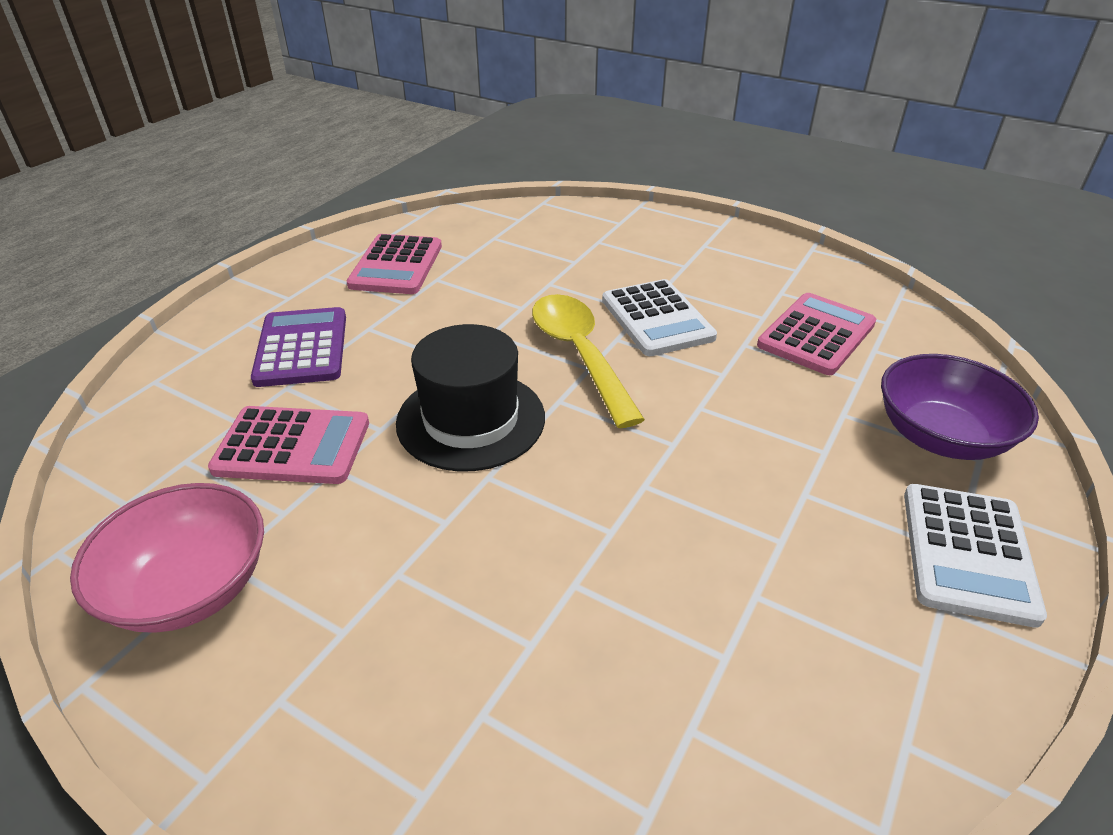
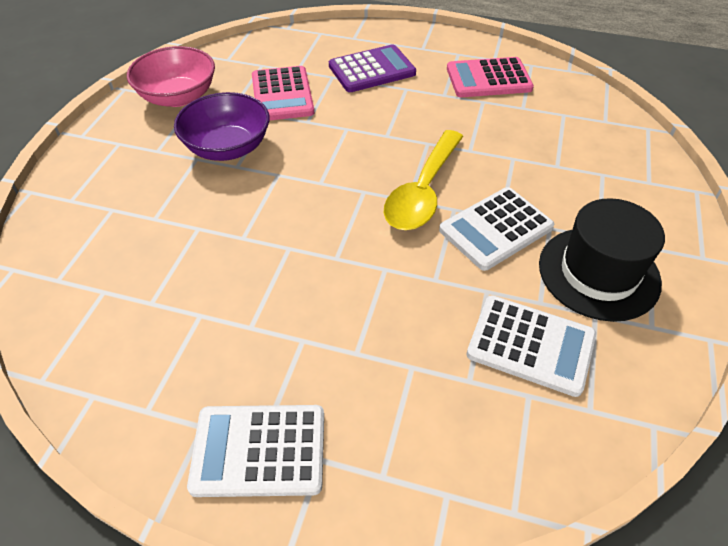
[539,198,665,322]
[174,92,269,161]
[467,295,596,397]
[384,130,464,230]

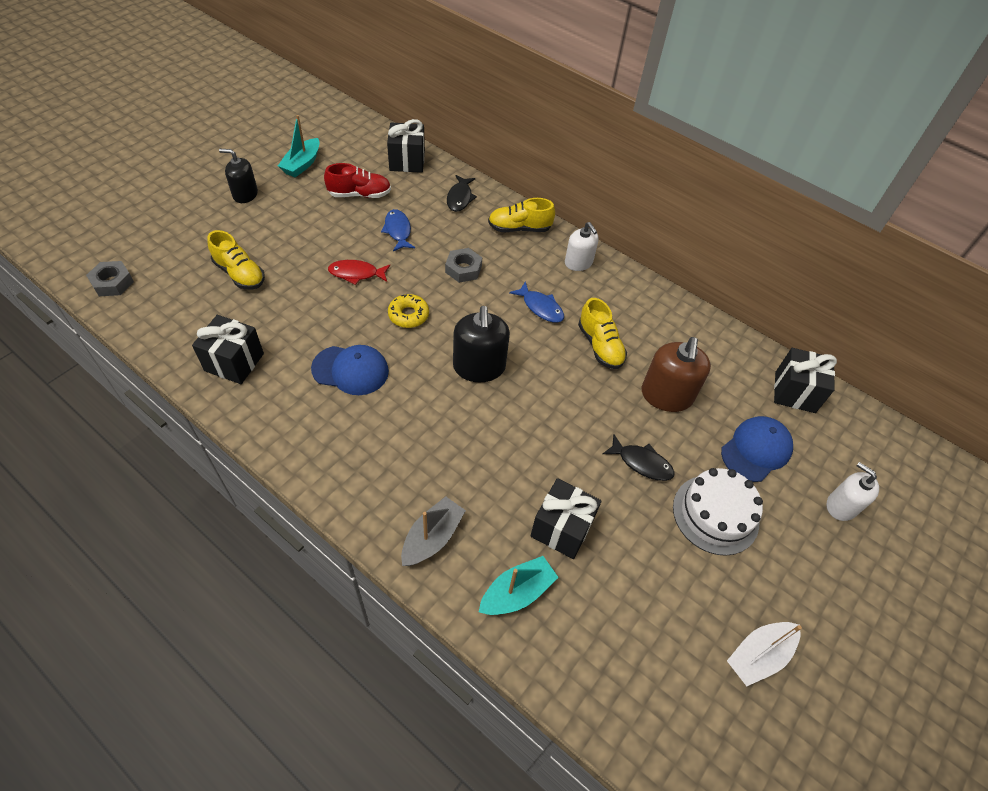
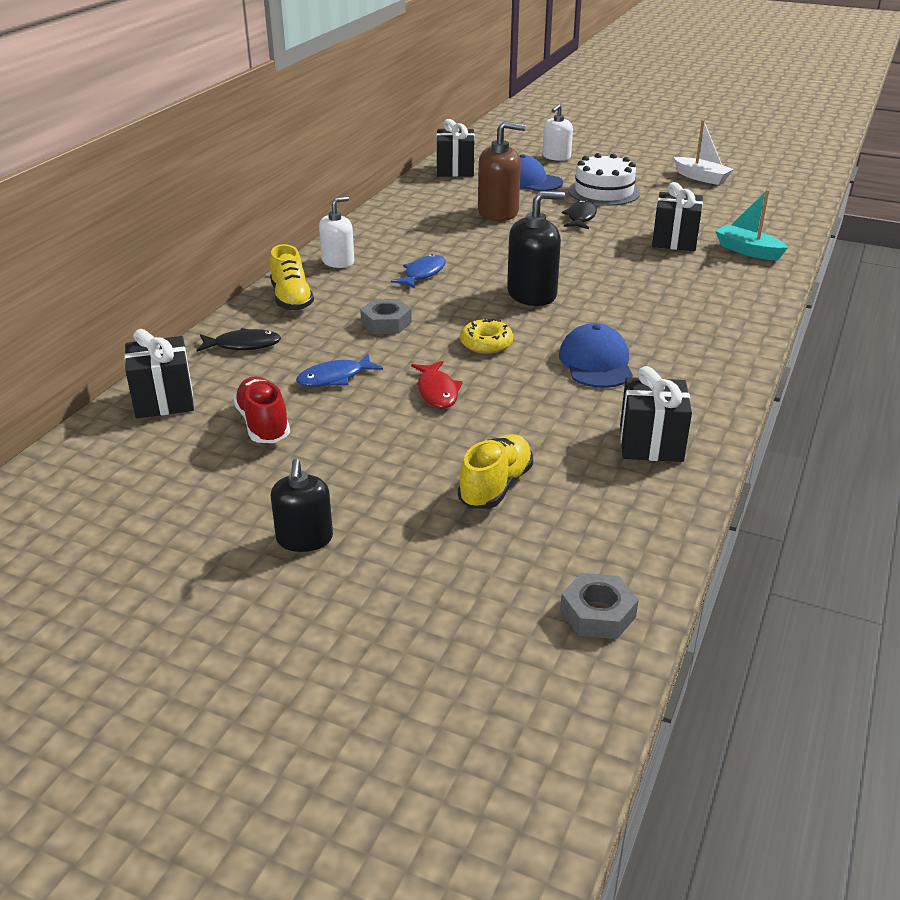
[278,115,320,177] (first image)
[401,496,466,566] (first image)
[578,298,627,369] (first image)

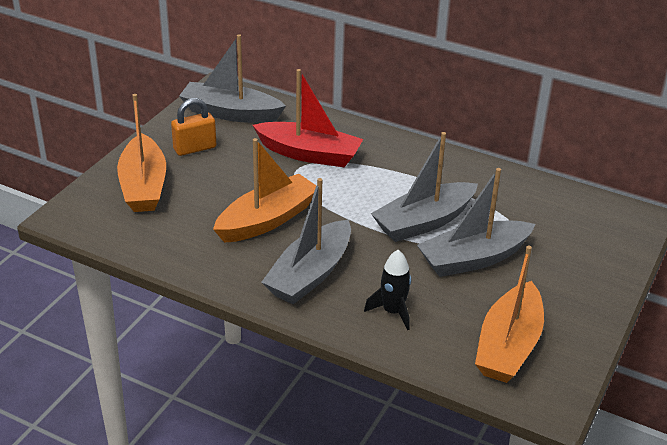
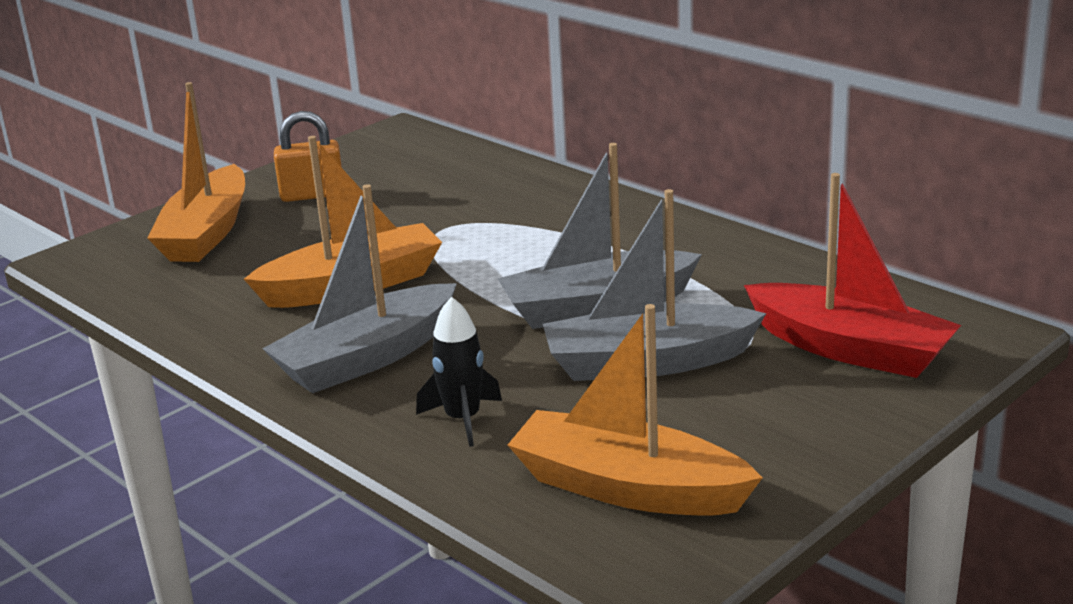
[179,34,286,123] (first image)
[744,173,961,378]
[508,304,763,516]

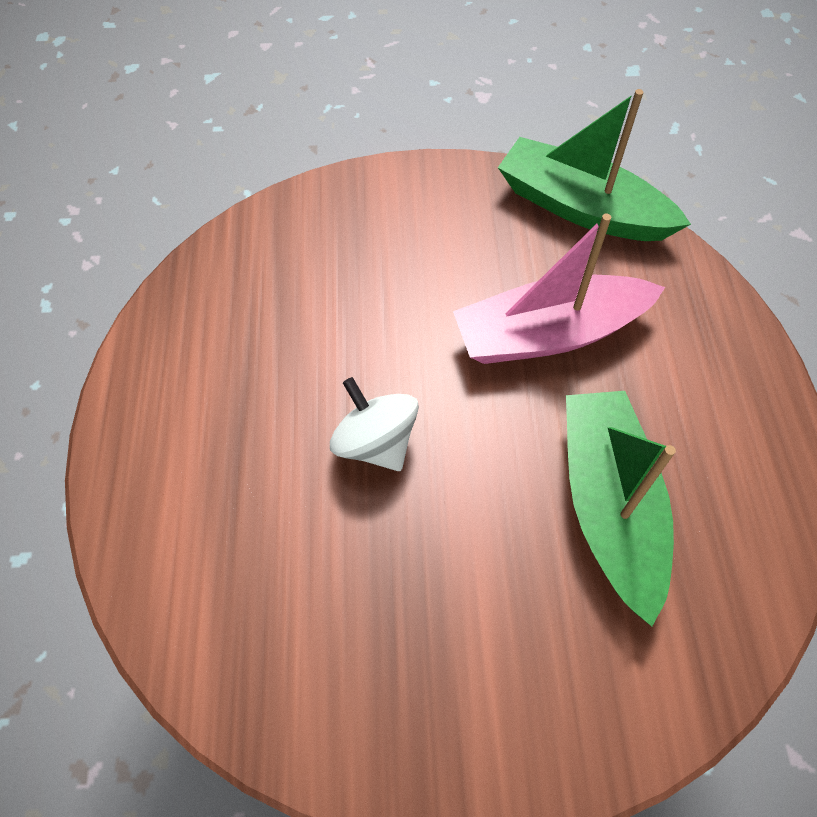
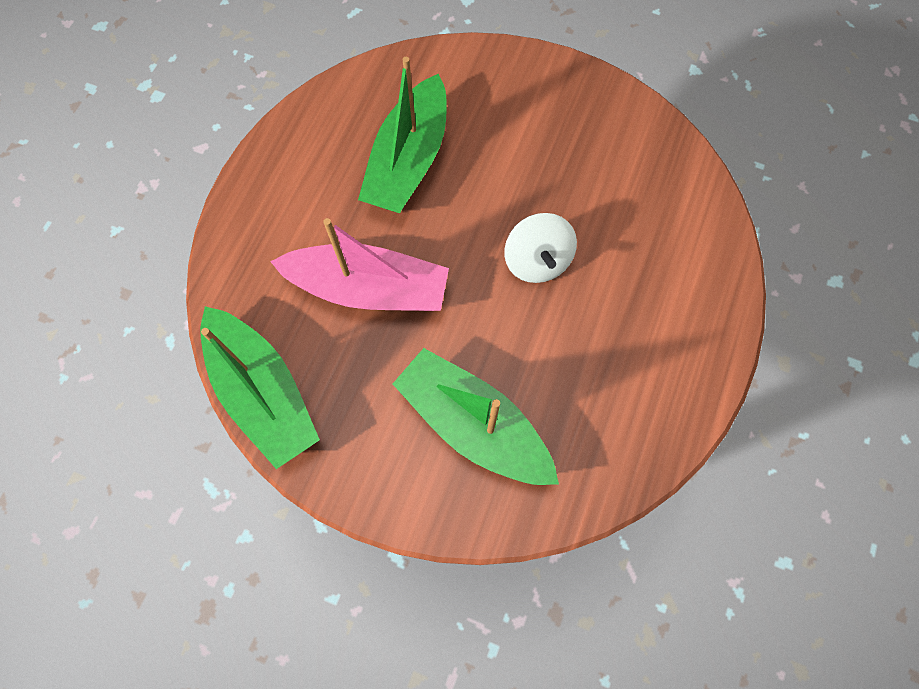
[393,348,559,485]

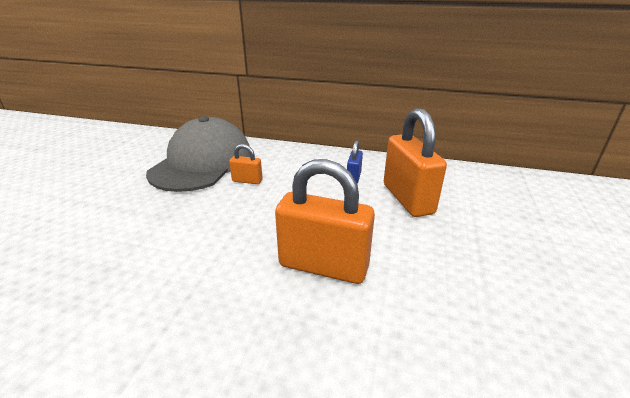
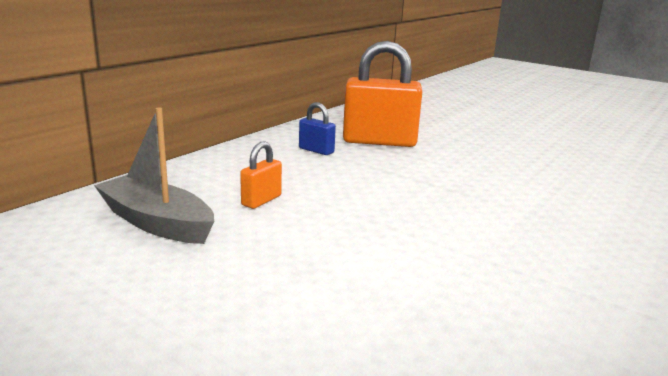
[275,159,375,284] (first image)
[94,107,214,244]

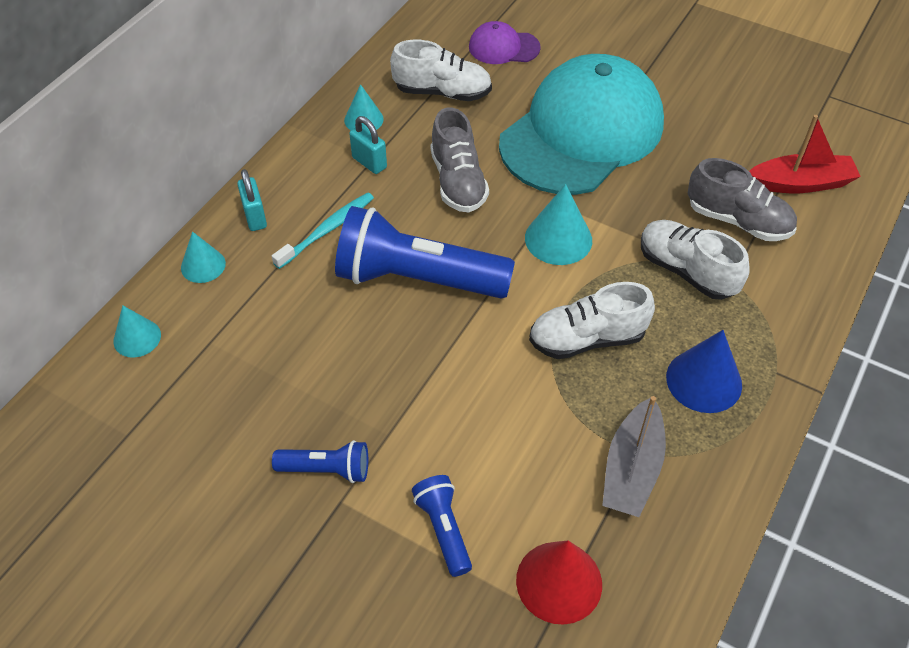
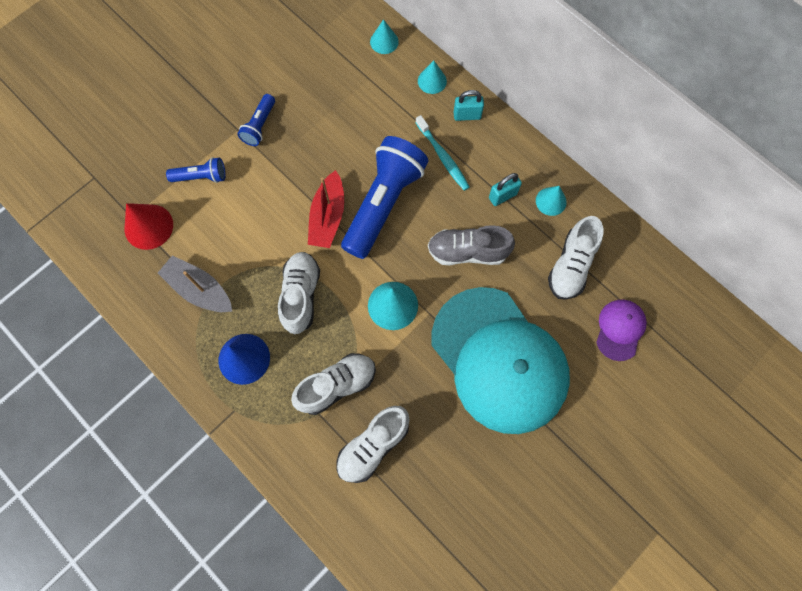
[308,170,344,248]
[337,406,409,483]

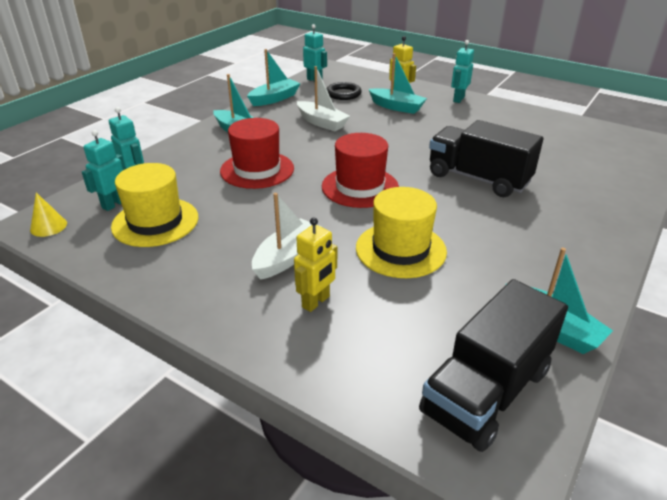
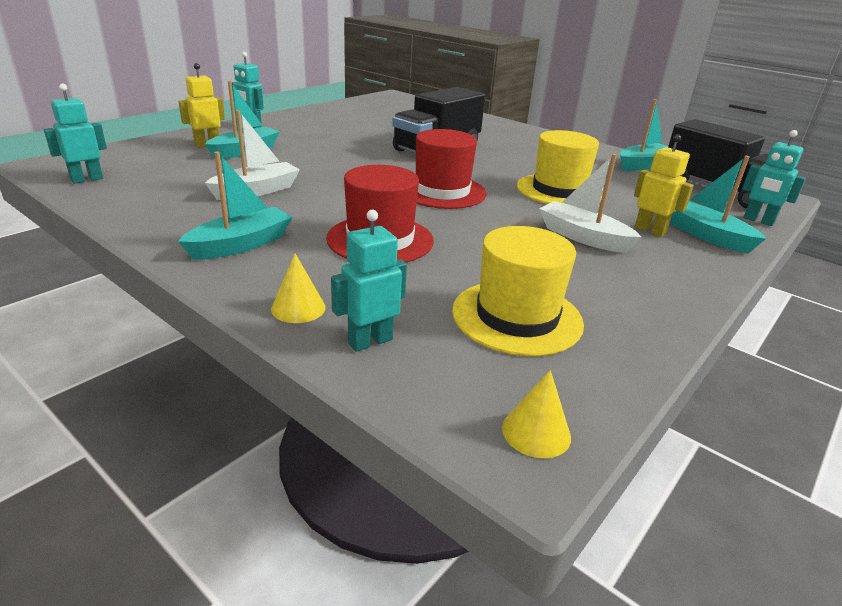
[327,82,362,100] (first image)
[271,254,326,323]
[742,130,806,226]
[670,156,766,254]

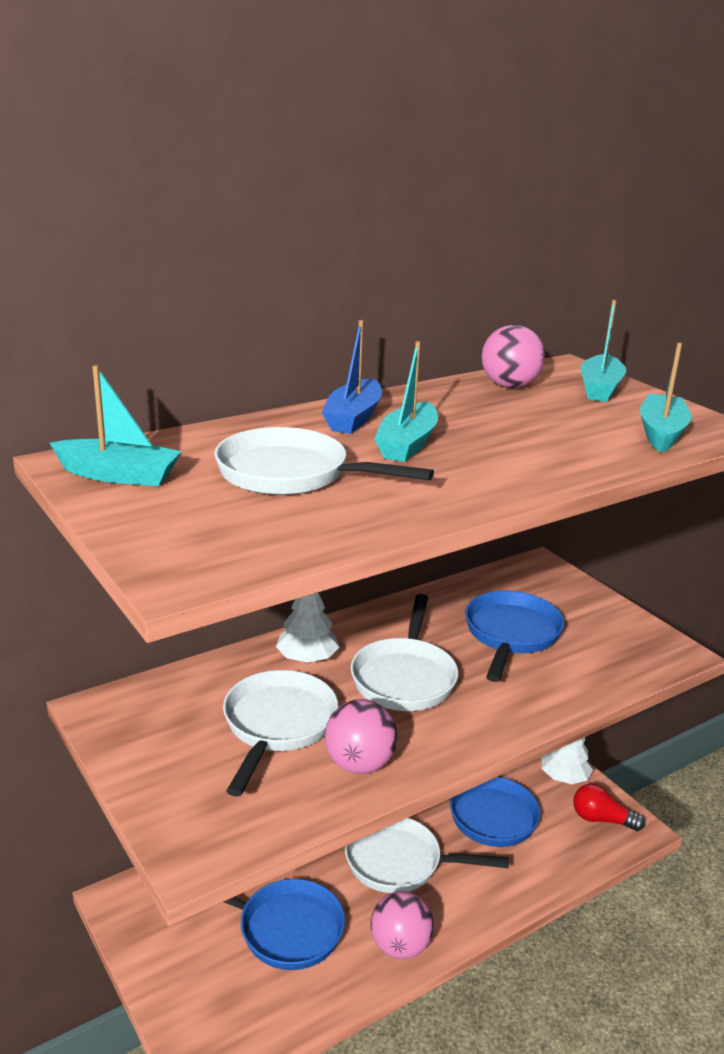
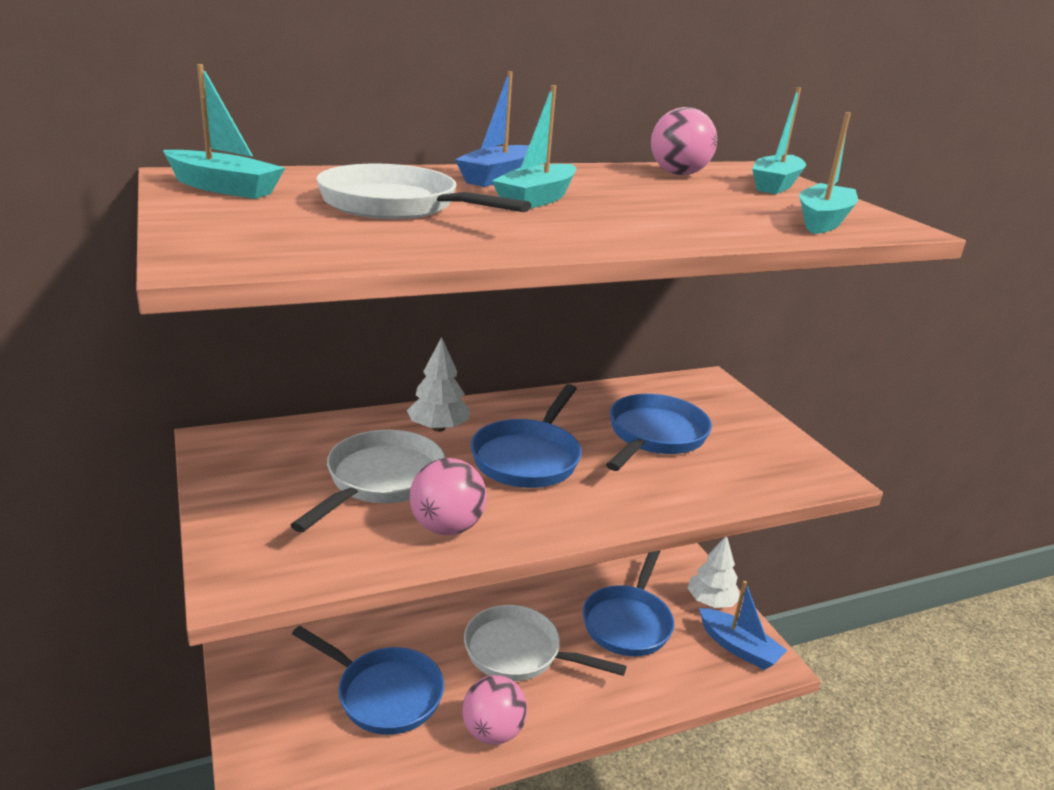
[699,581,787,670]
[471,384,582,488]

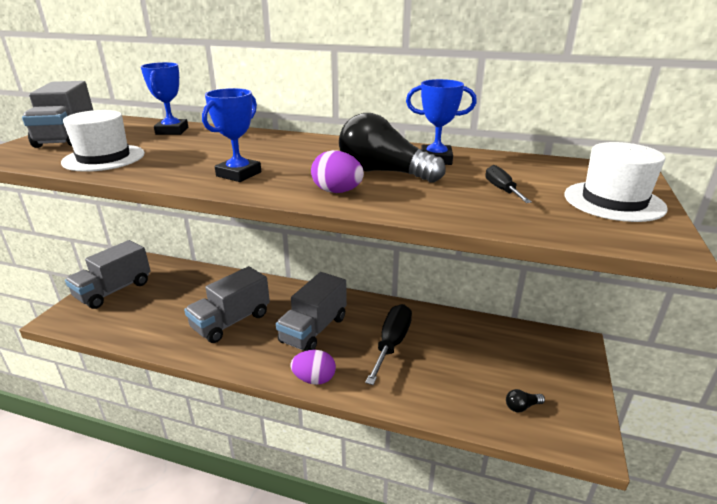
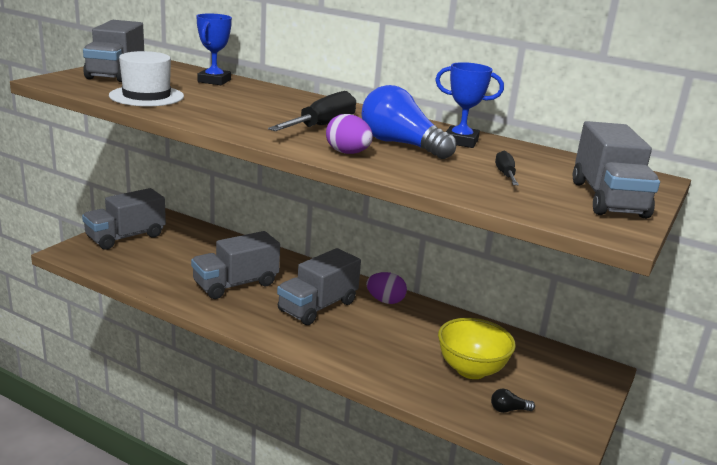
[202,88,261,182] (first image)
[438,318,516,379]
[366,272,407,304]
[268,91,356,131]
[573,121,660,219]
[362,85,456,159]

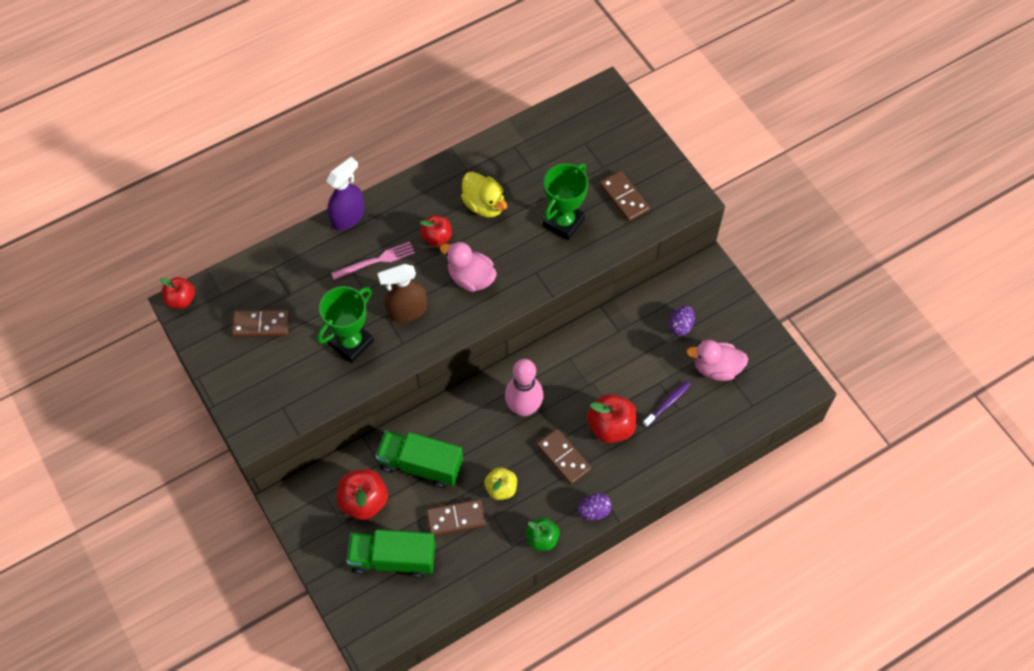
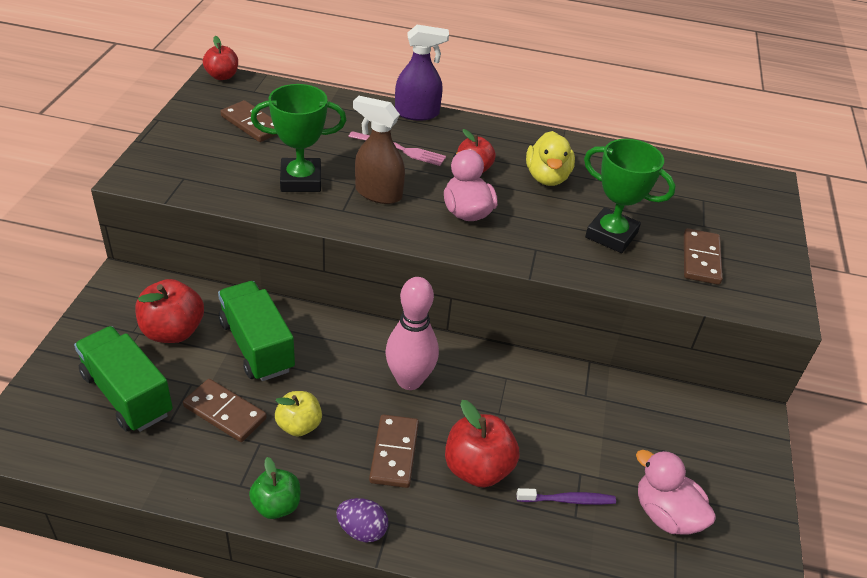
[669,306,695,336] (first image)
[584,139,676,253]

